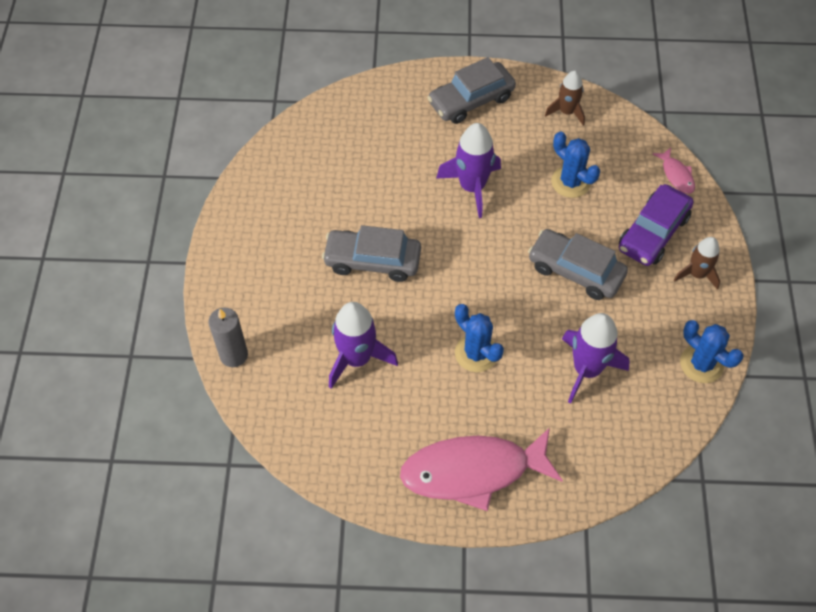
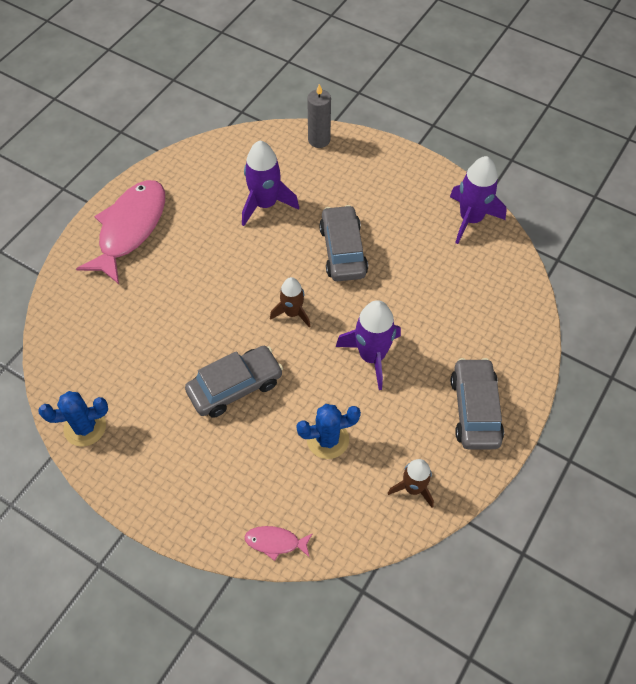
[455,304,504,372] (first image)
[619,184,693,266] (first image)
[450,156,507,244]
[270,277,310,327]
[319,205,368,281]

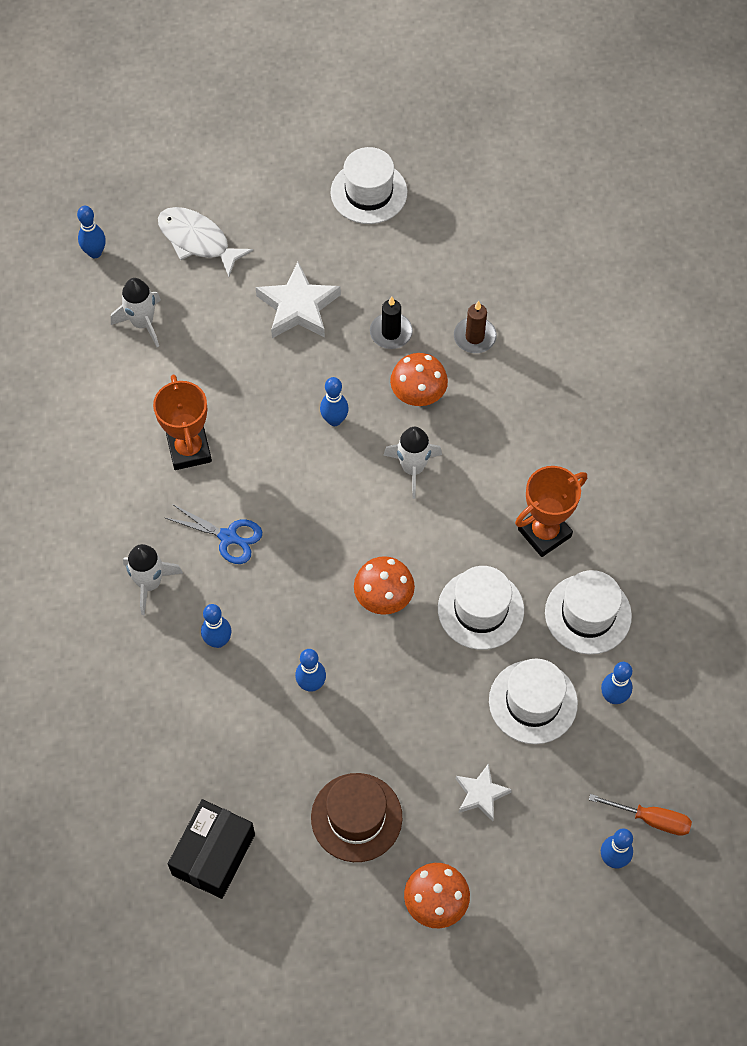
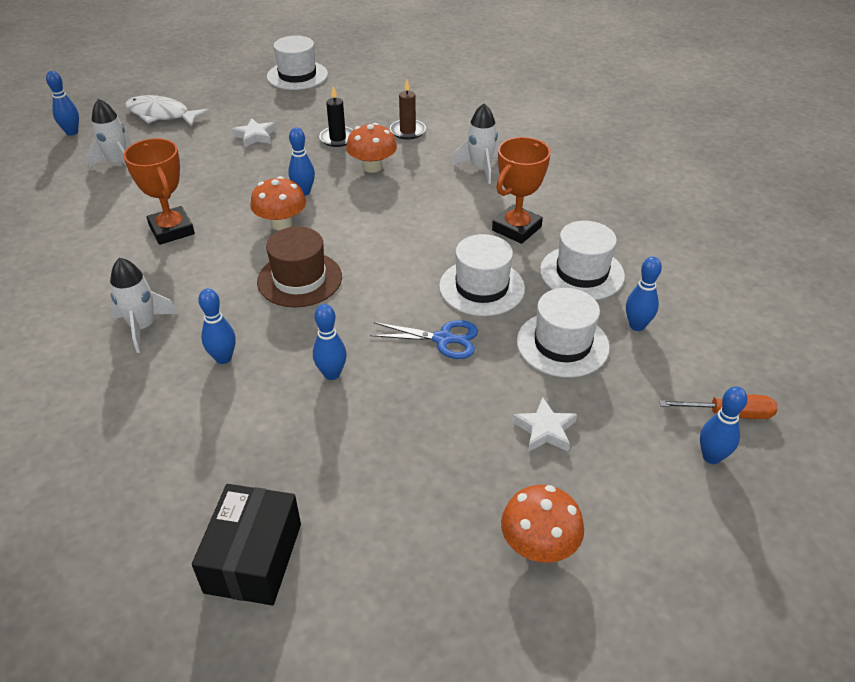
[370,320,478,359]
[257,227,342,308]
[250,176,306,230]
[452,103,499,184]
[232,118,276,148]

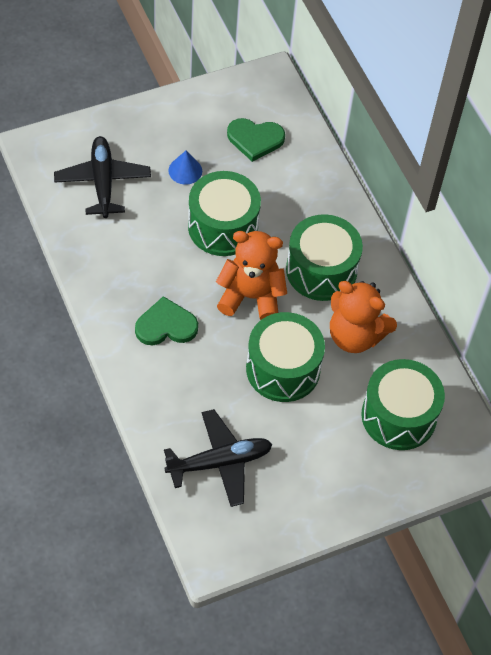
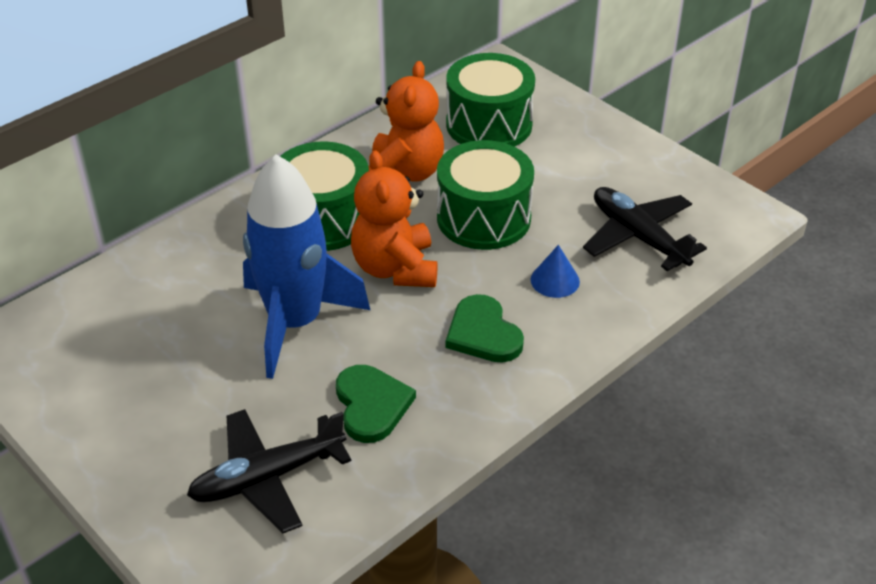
[531,245,580,298]
[336,365,416,443]
[243,154,370,379]

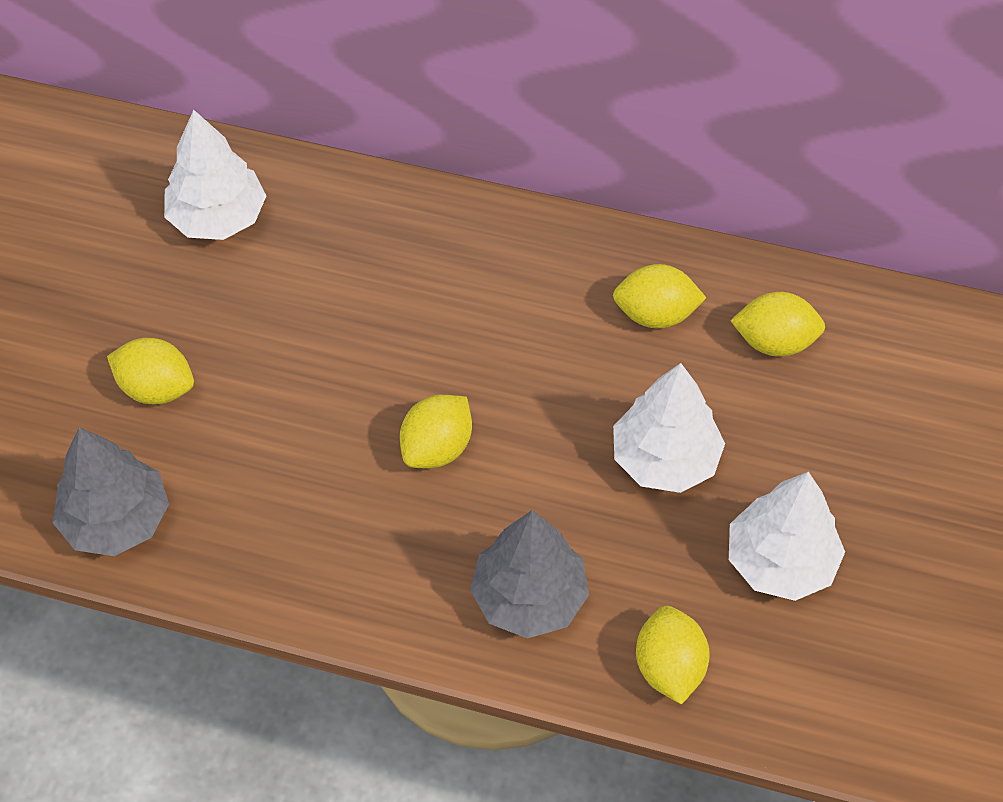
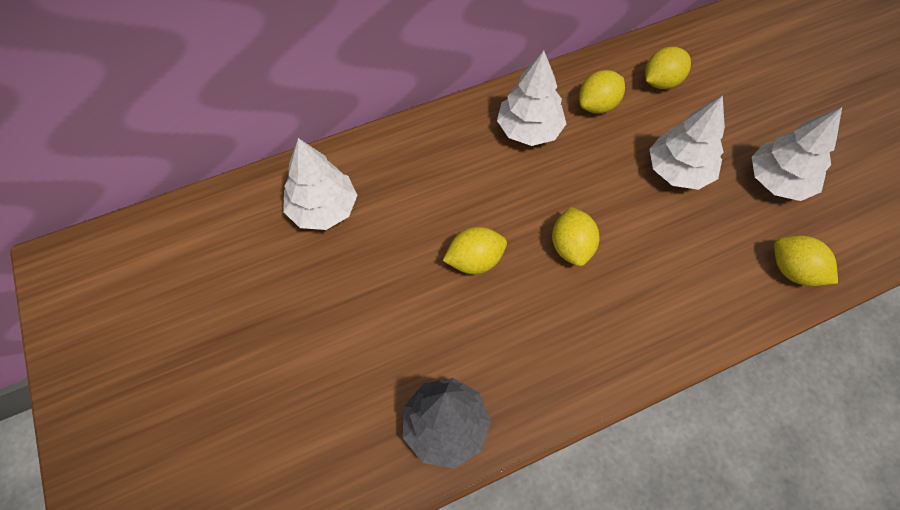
[470,510,589,639] (first image)
[497,51,566,146]
[443,227,507,274]

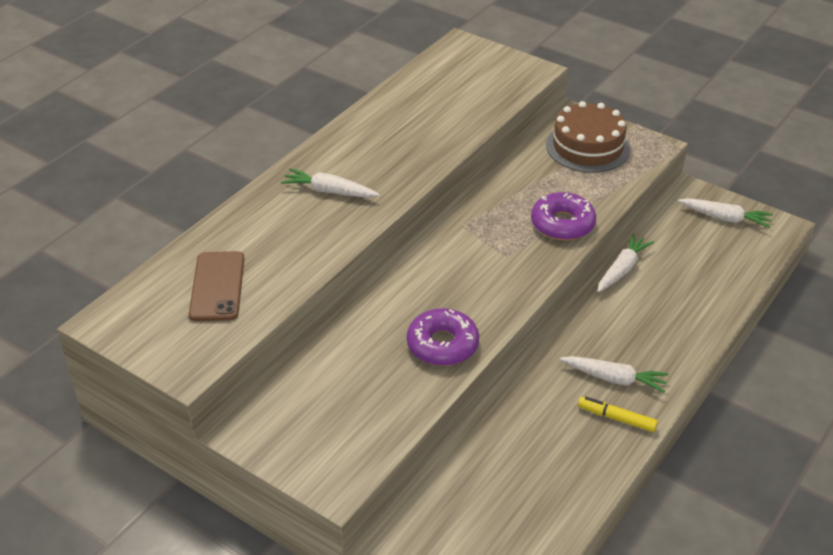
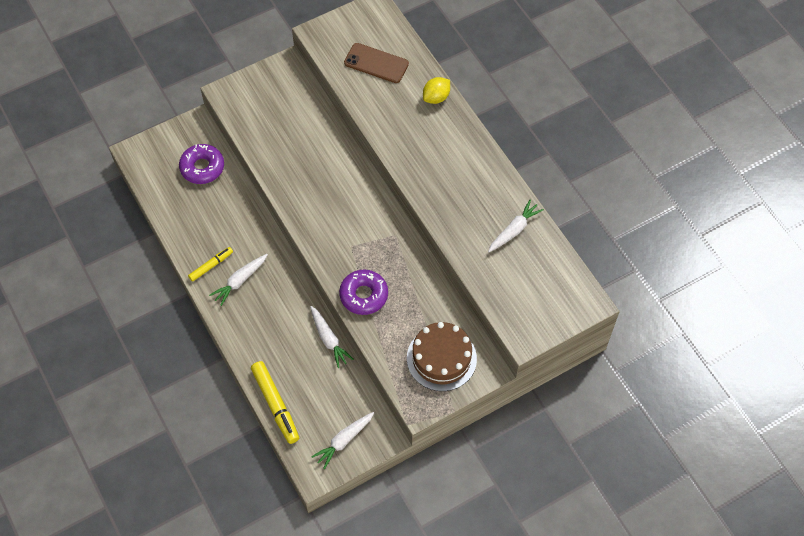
[251,361,299,444]
[423,77,450,104]
[488,199,544,252]
[179,144,224,184]

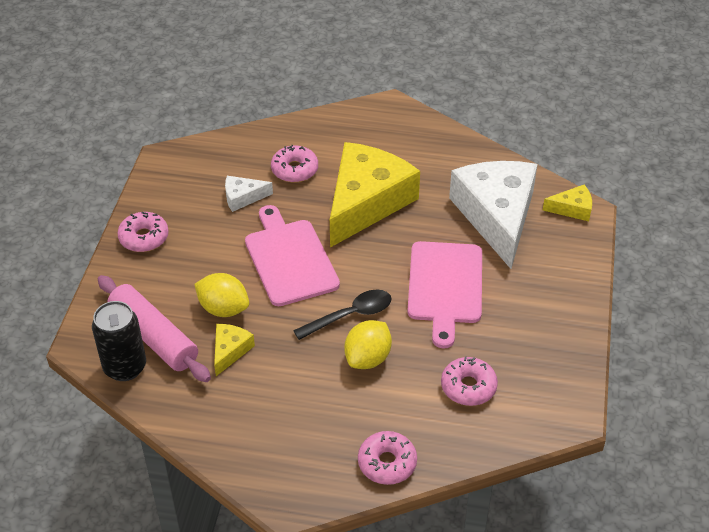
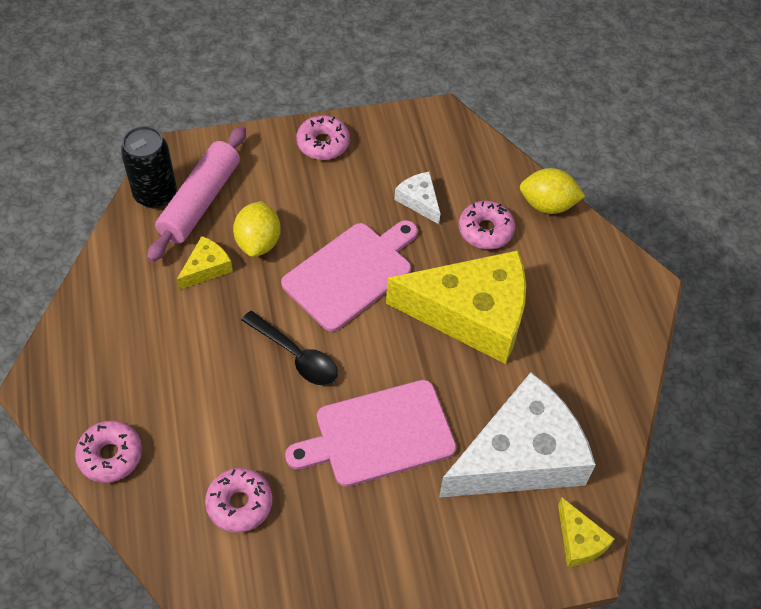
[520,168,585,214]
[177,236,233,290]

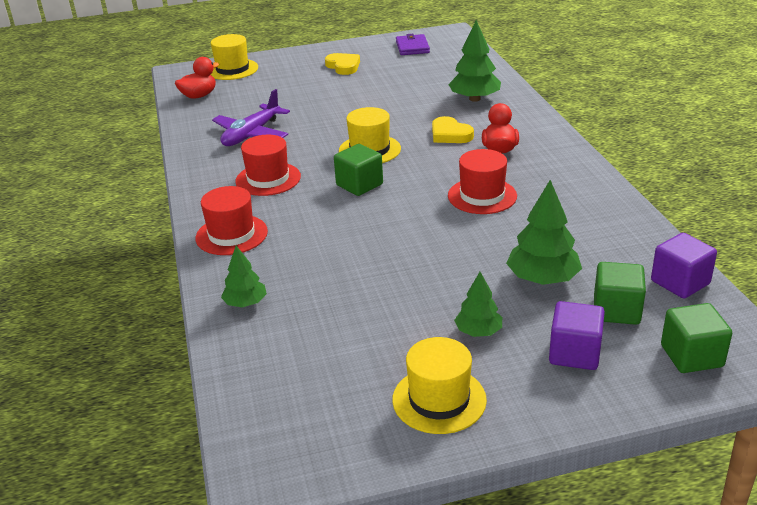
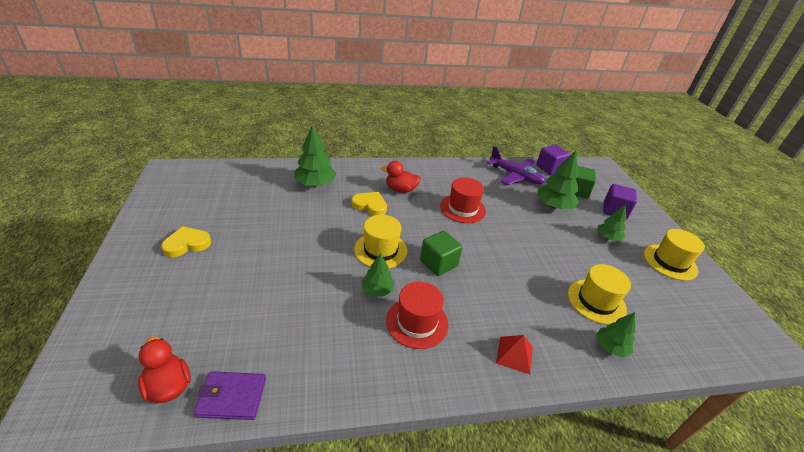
[661,303,732,373] (first image)
[362,253,395,296]
[568,264,631,324]
[487,146,545,185]
[194,371,266,420]
[496,335,533,374]
[351,192,387,216]

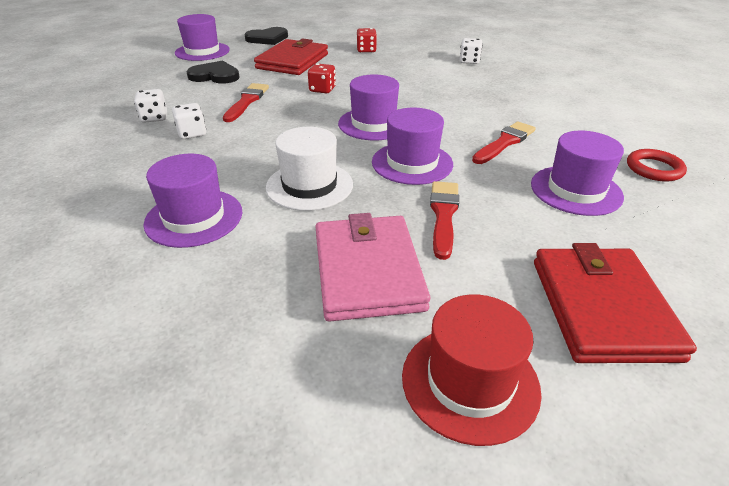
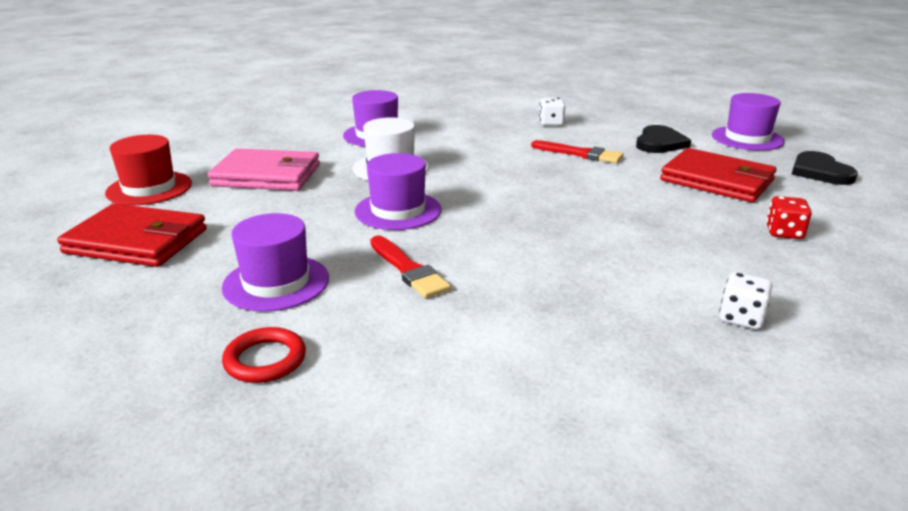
[172,103,206,139] (first image)
[308,63,336,93] (first image)
[338,74,399,140] (first image)
[430,181,459,260] (first image)

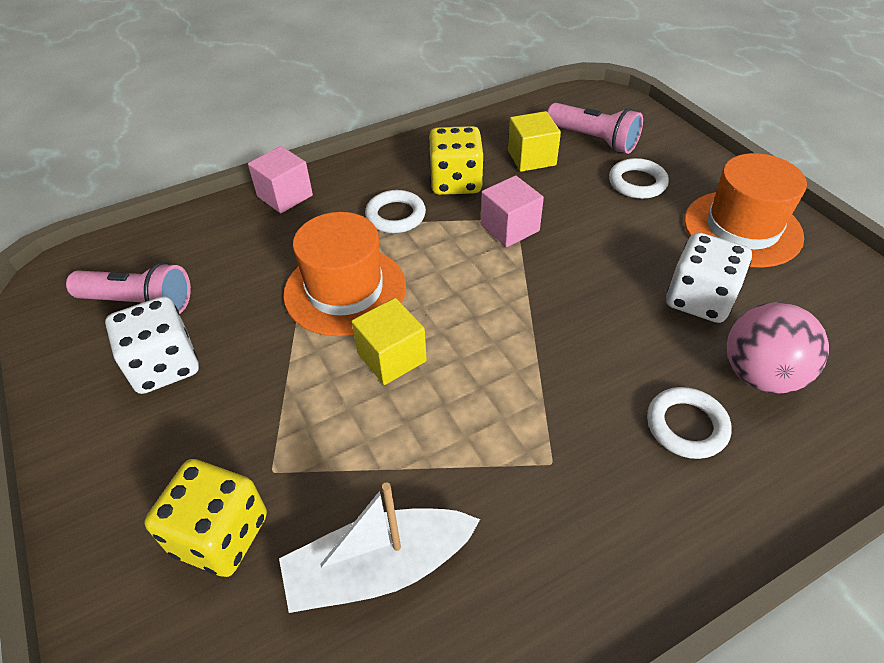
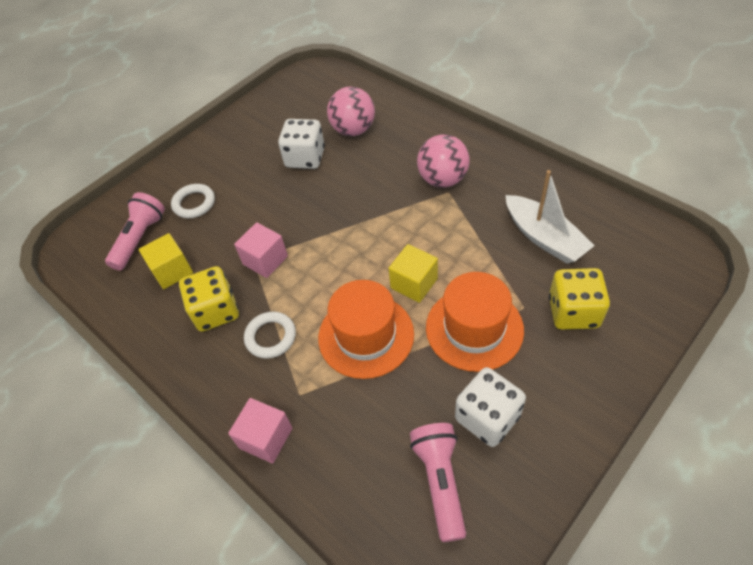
[647,387,732,459] (first image)
[417,134,470,188]
[426,272,524,372]

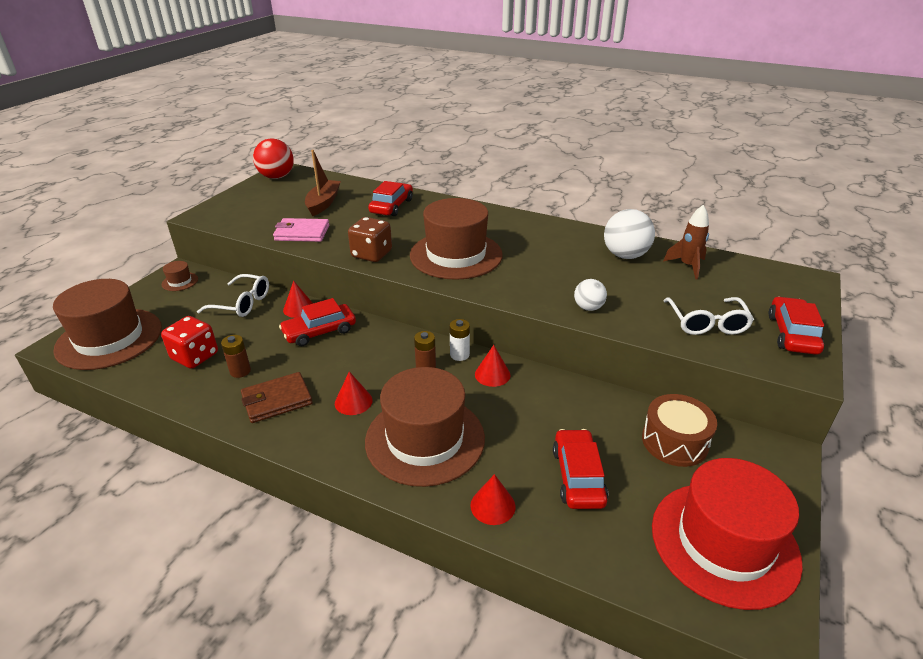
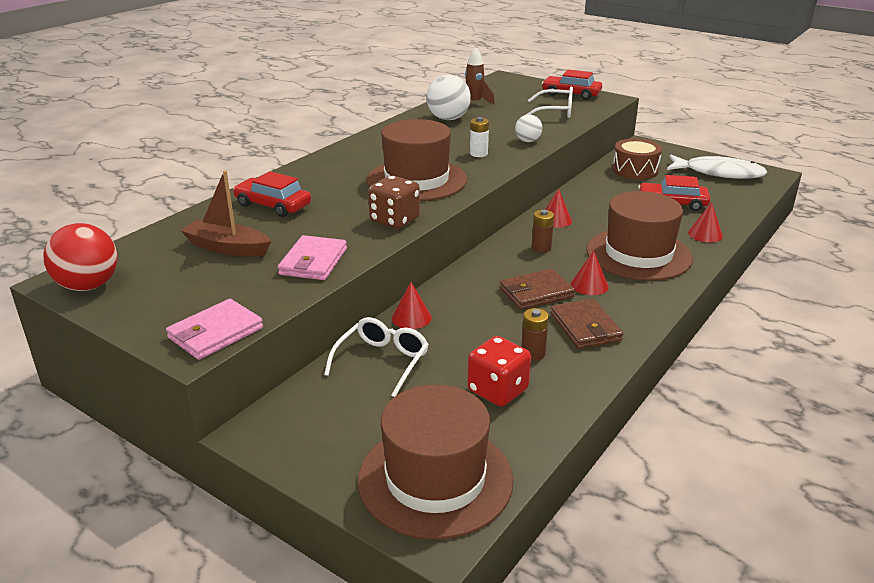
[161,261,198,291] (first image)
[279,298,356,346] (first image)
[166,299,263,360]
[500,269,575,310]
[470,117,489,157]
[667,155,767,179]

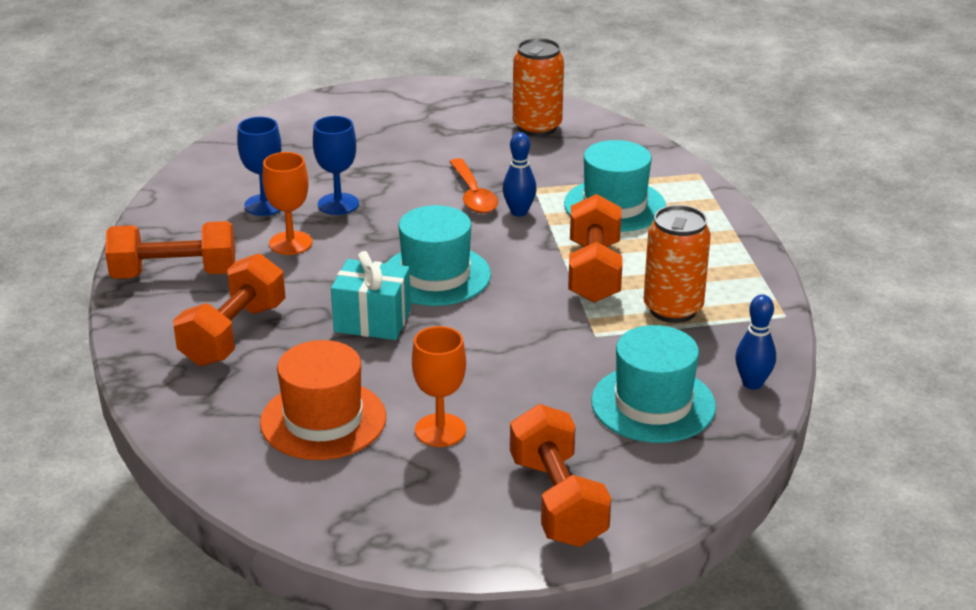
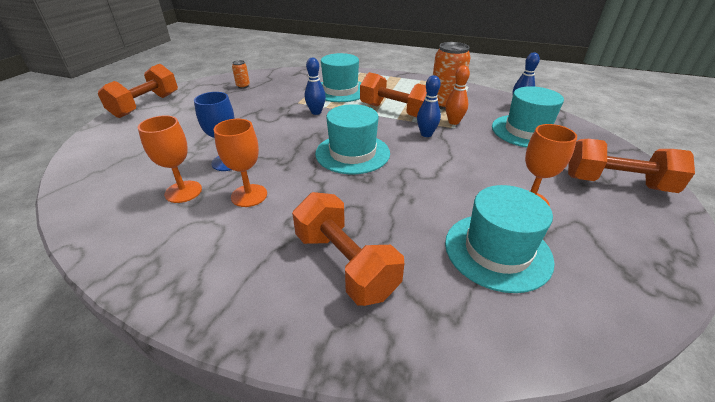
[331,251,411,340] (first image)
[450,158,498,213] (first image)
[417,75,441,137]
[445,65,470,125]
[98,64,178,118]
[138,115,202,203]
[445,185,555,293]
[232,60,250,89]

